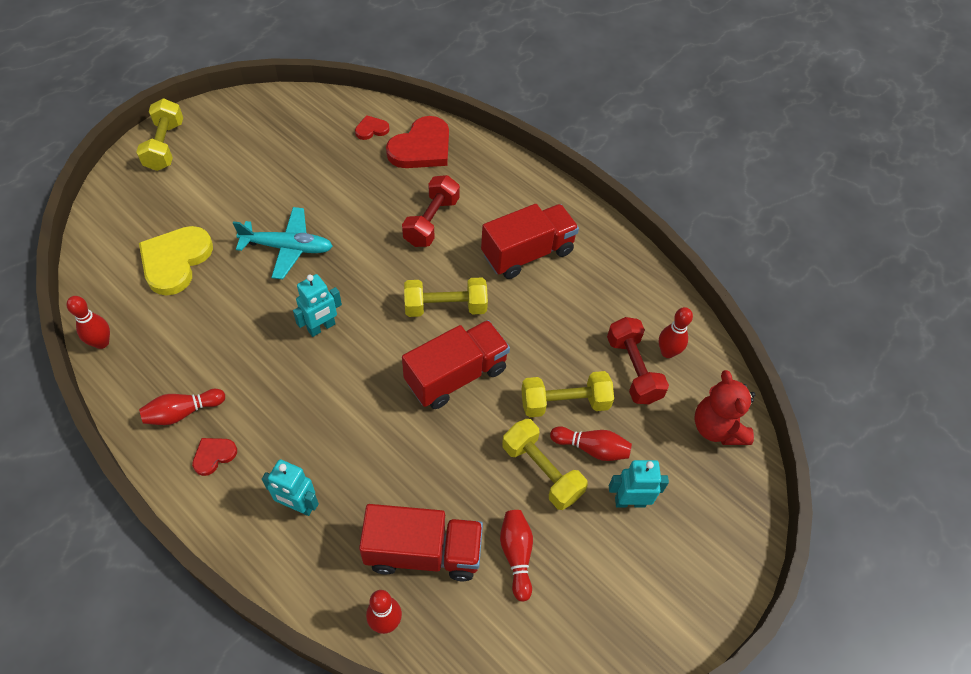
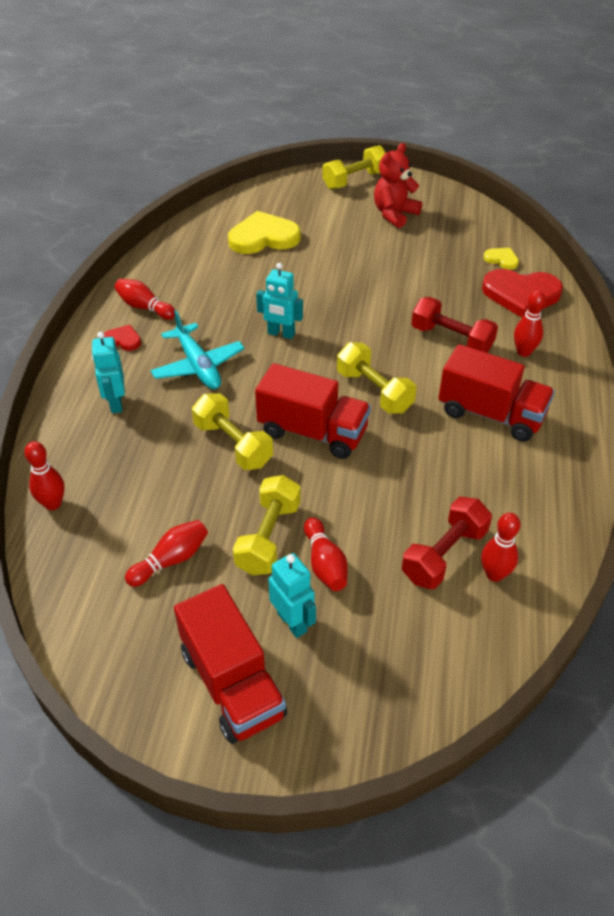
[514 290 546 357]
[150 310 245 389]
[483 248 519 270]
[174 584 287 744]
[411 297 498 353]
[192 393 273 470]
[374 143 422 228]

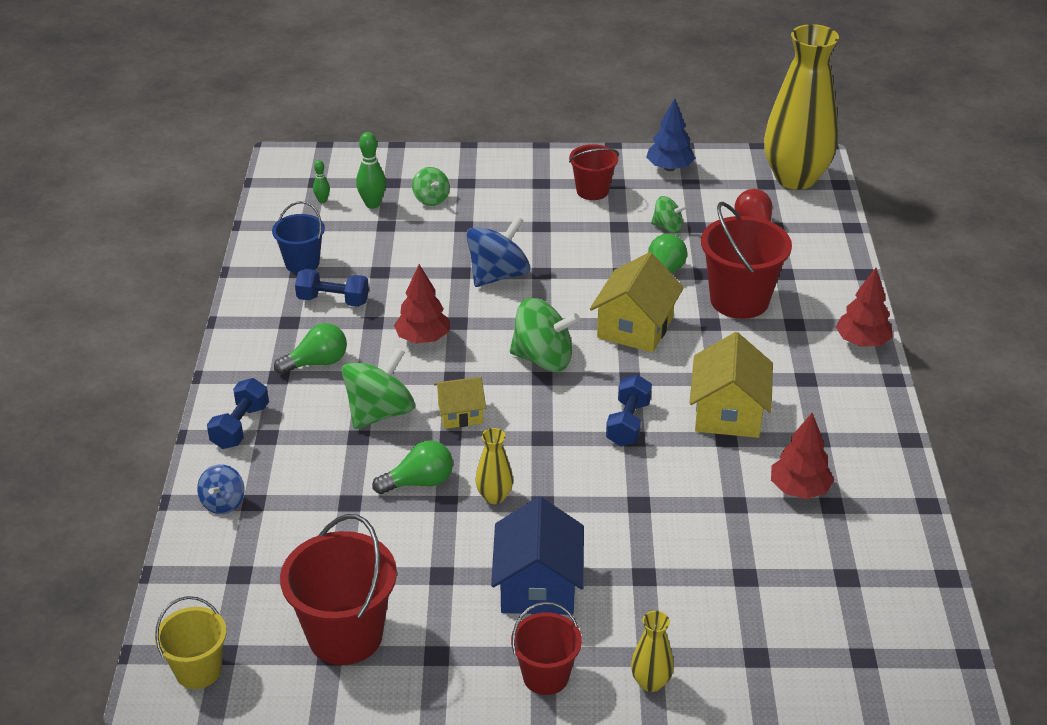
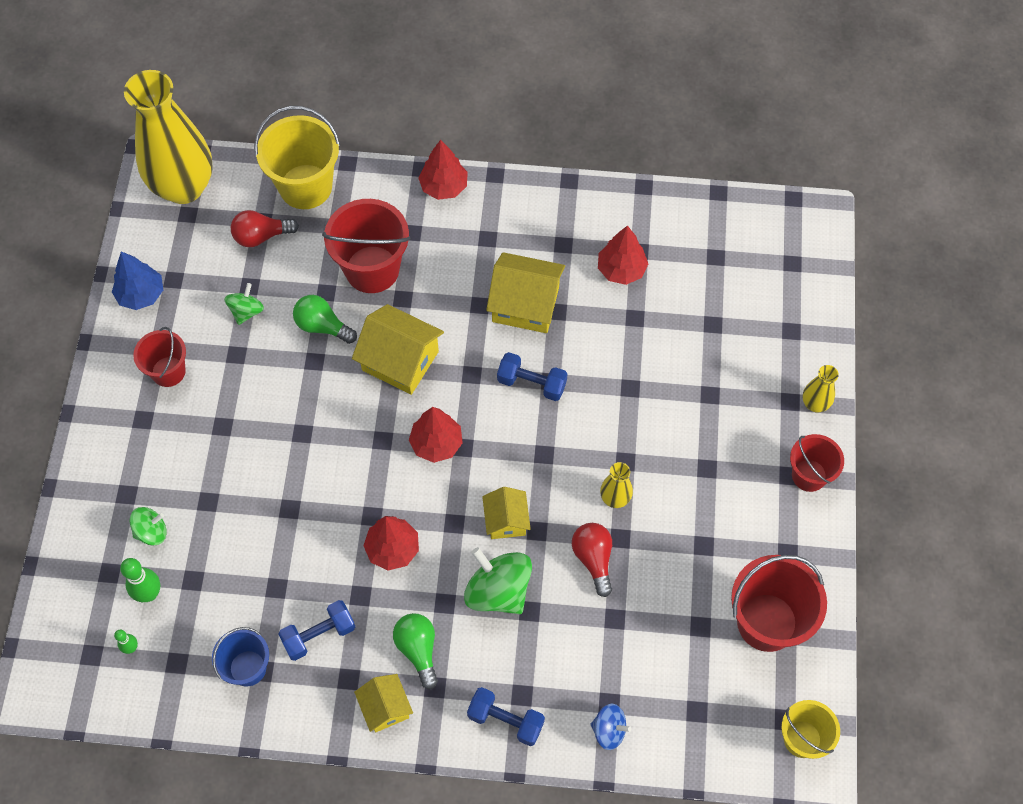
[278 600 355 661]
[572 523 612 597]
[466 216 530 287] (first image)
[491 497 584 615] (first image)
[409 407 463 463]
[254 106 340 209]
[354 674 413 733]

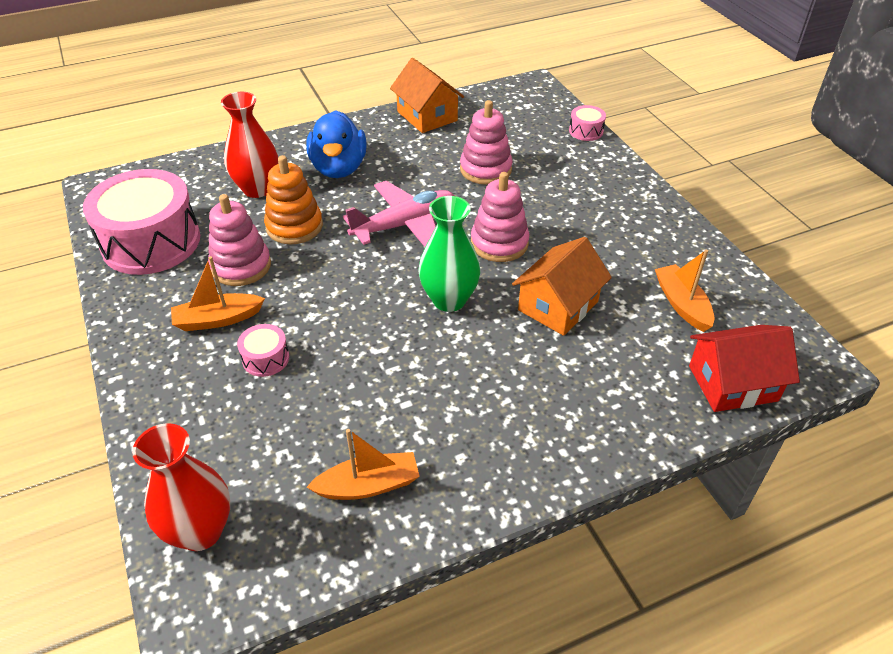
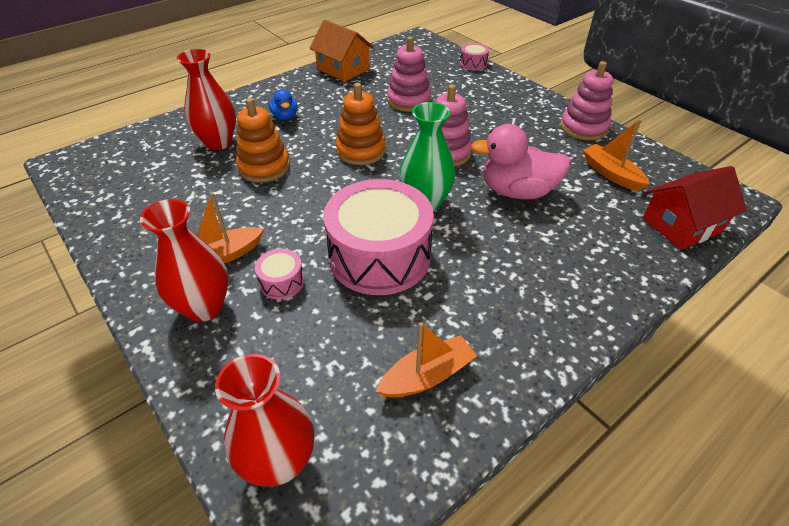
[323 179 434 295]
[560 61 613 140]
[269 89 297 120]
[336 83 386 165]
[471 124 571 199]
[140 199 228 322]

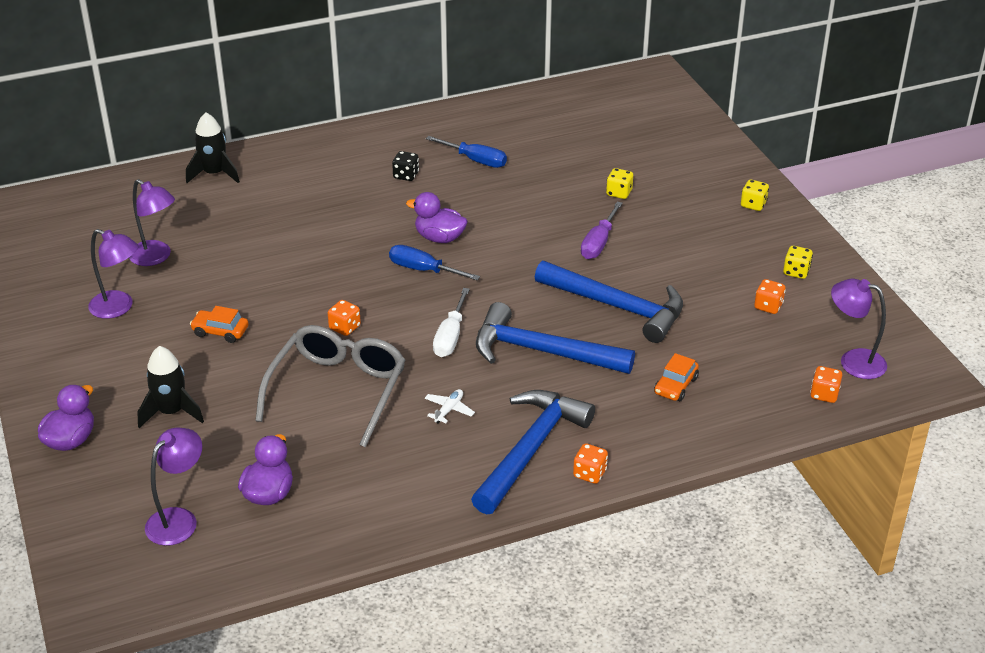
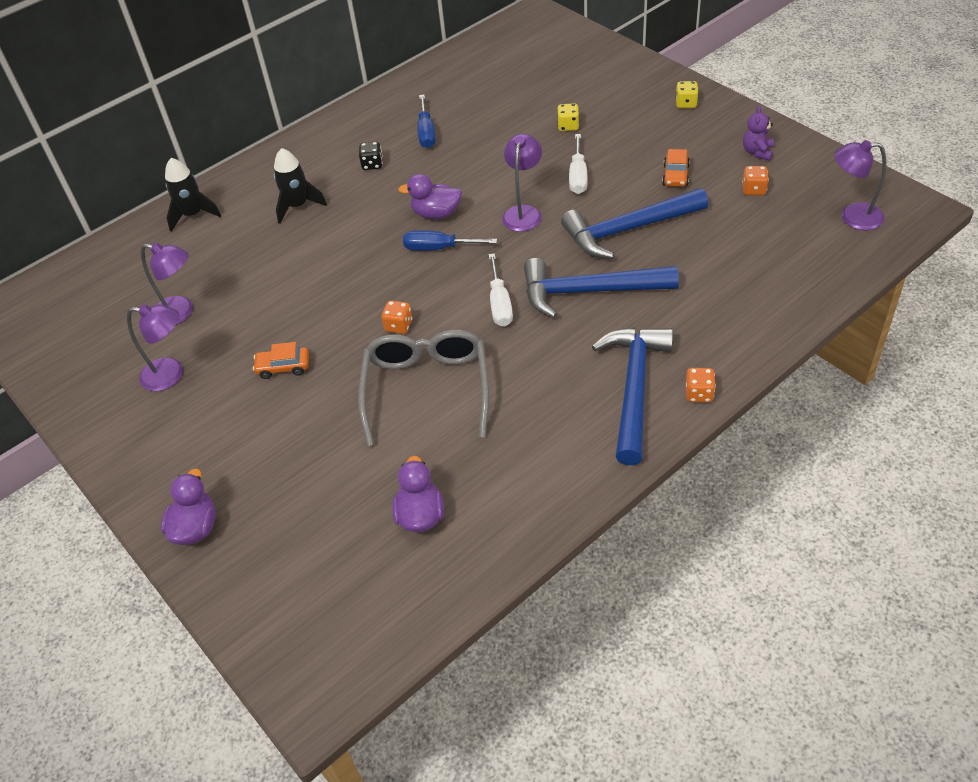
[274 148 327 224]
[502 134 542 232]
[425 389 475 424] (first image)
[417 94 436 148]
[561 188 708 259]
[569 134 587 194]
[662 149 690 187]
[743 106 774 161]
[810 366 842 403] (first image)

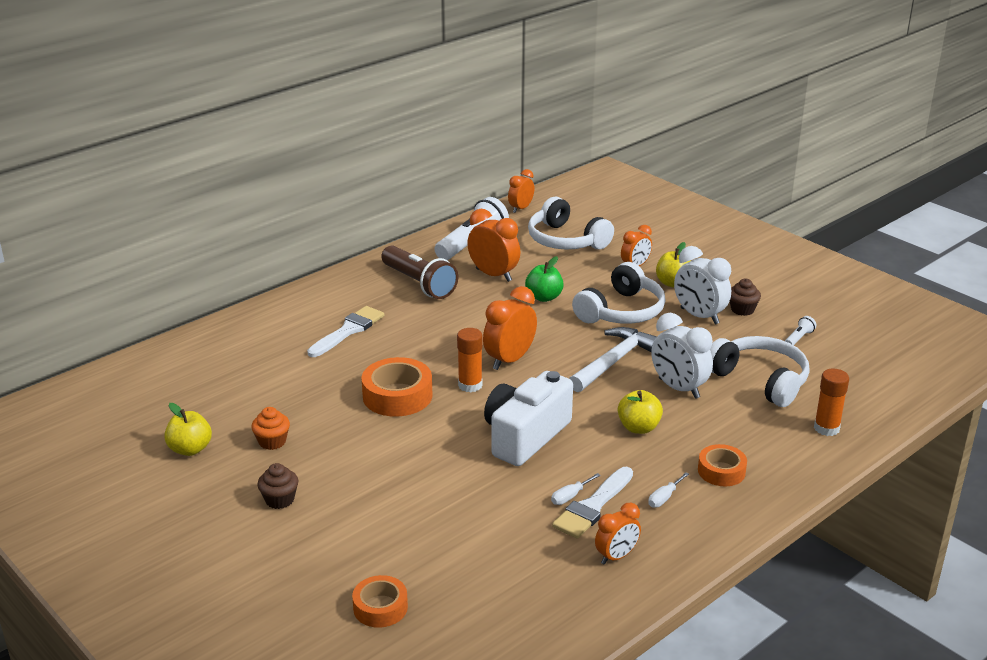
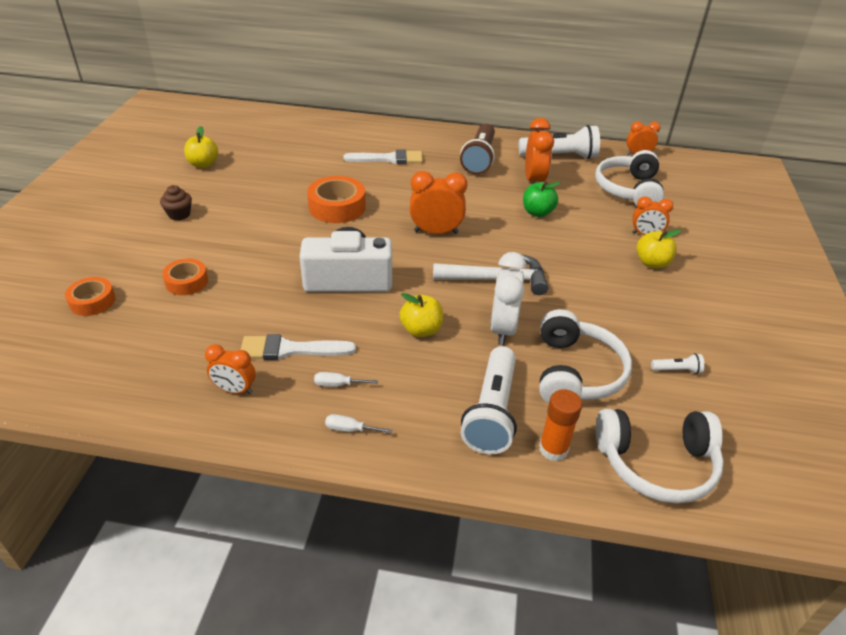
[251 407 290 450] (first image)
[457 328 483 392] (first image)
[325 414 392 434]
[596 409 724 503]
[674 246 731 324] (first image)
[162 259 208 295]
[730 279 761 316] (first image)
[461 346 517 454]

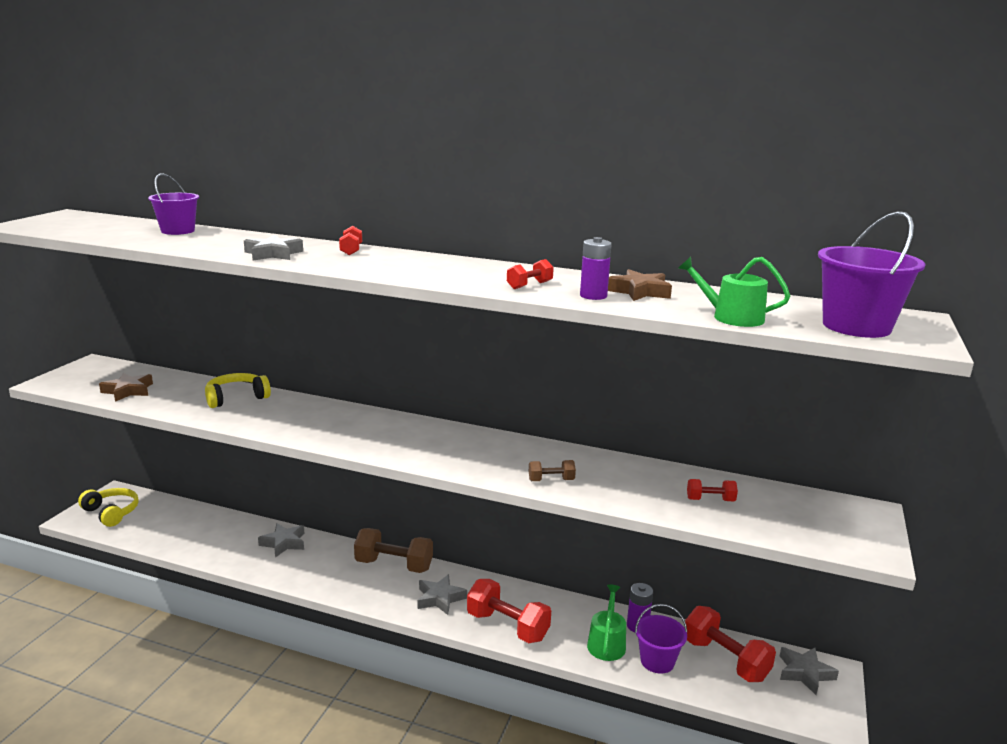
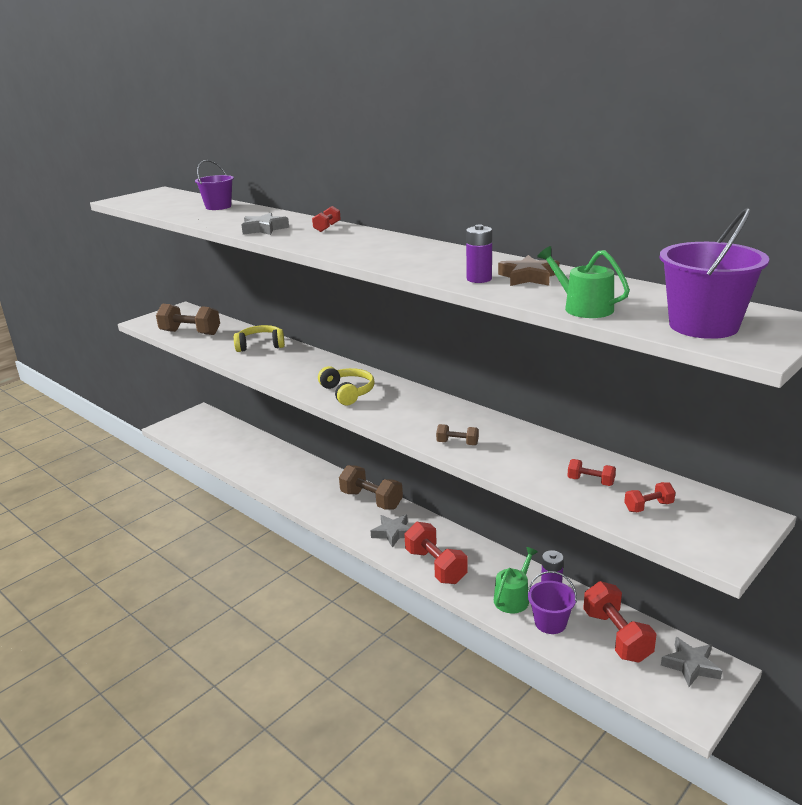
[318 366 374 405]
[156 304 220 335]
[258 523 305 558] (first image)
[624 482 676 512]

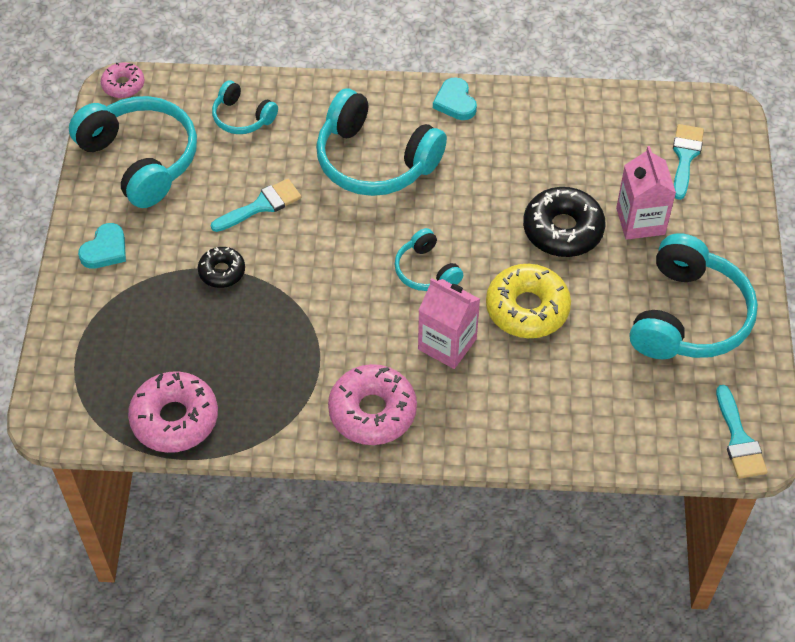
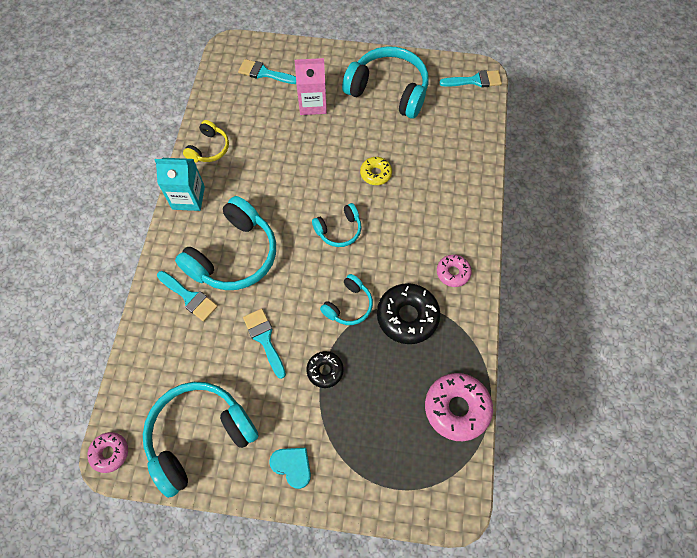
[320 274 373 325]
[437 255 472 287]
[418 278 480 369] (first image)
[155 158 205 211]
[360 157 392 185]
[377 283 440 344]
[157 271 218 321]
[183 120 229 163]

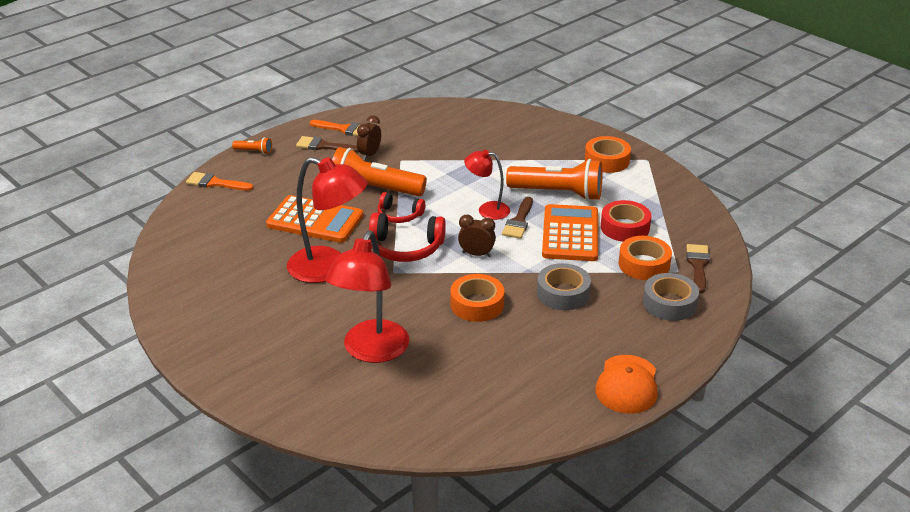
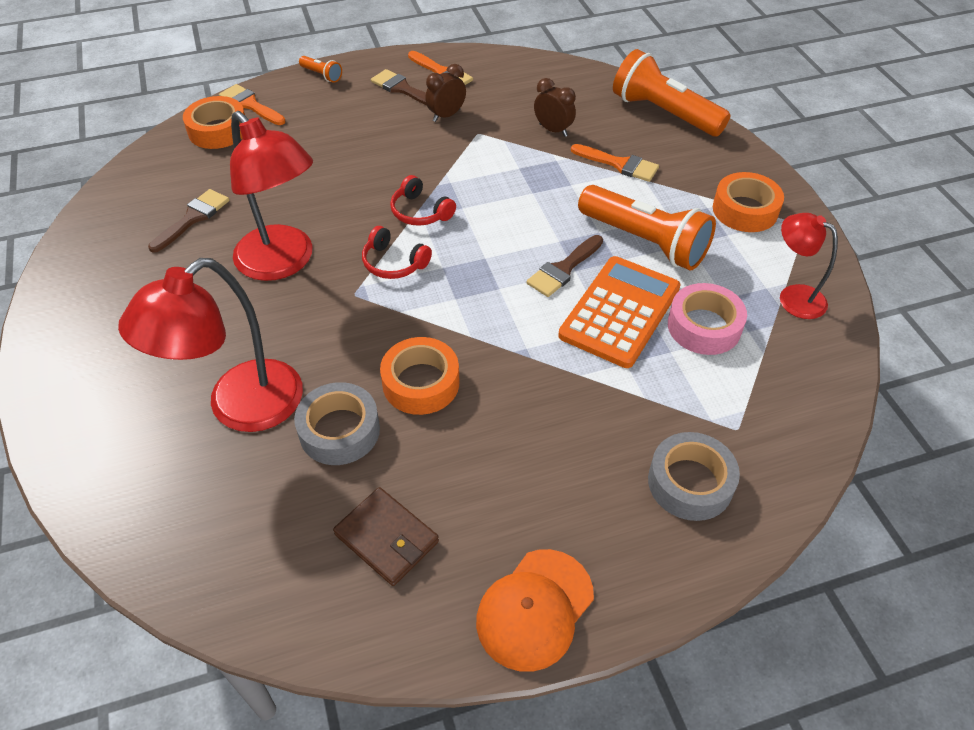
[266 195 363 243] (first image)
[613 49 731 136]
[362 226 432 279]
[534 78 576 137]
[780 213 838 319]
[294 382 380 465]
[668 283 747 355]
[183 96 245 149]
[148 189 229 253]
[333 487 439 586]
[571 144 659 182]

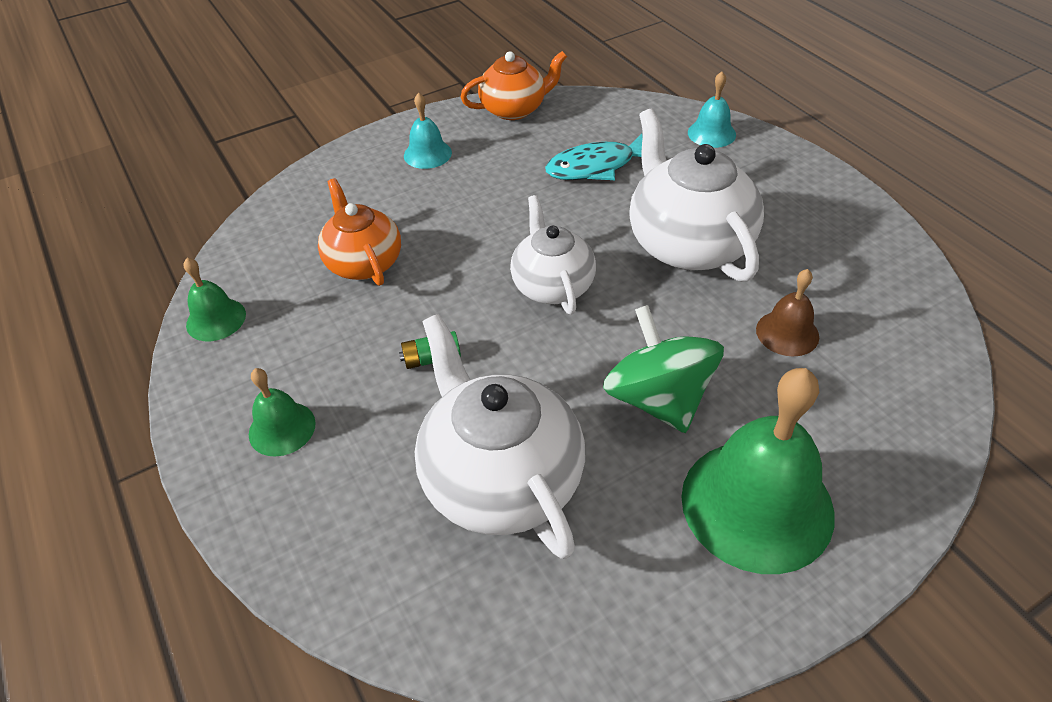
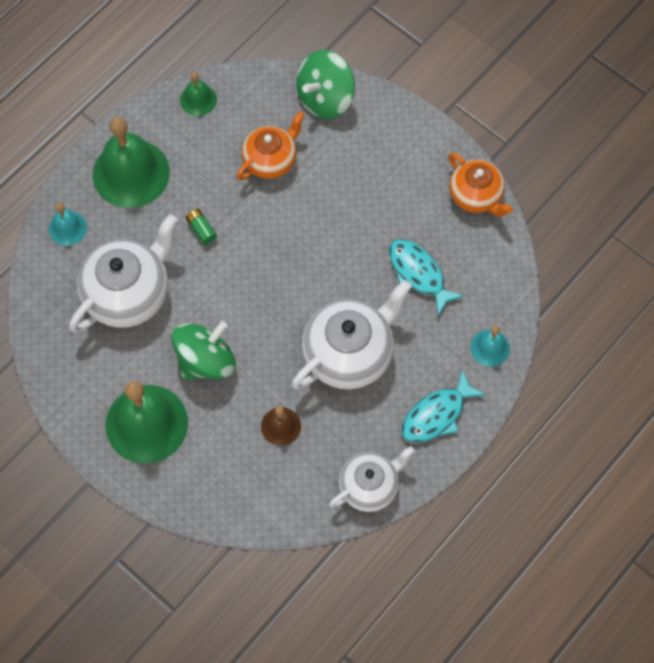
[93 117 170 208]
[49 203 87 246]
[329 446 415 512]
[296 50 355 119]
[402 369 486 443]

